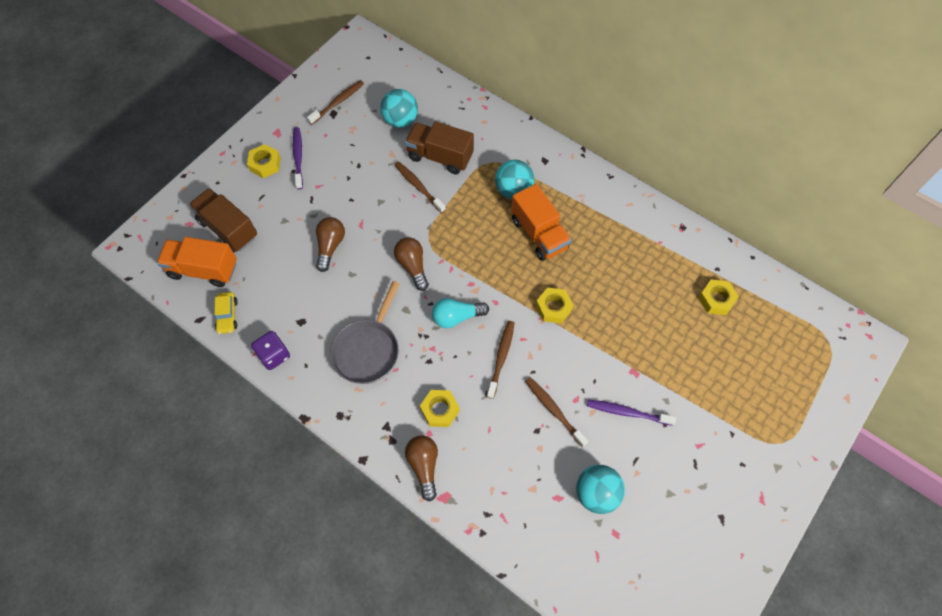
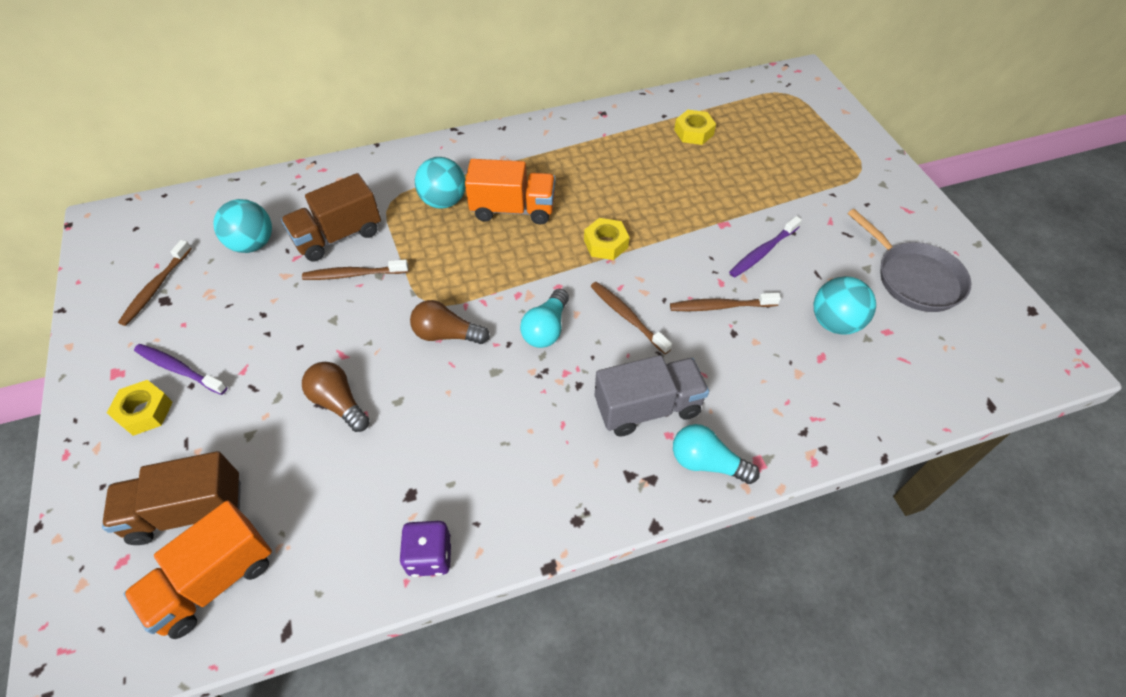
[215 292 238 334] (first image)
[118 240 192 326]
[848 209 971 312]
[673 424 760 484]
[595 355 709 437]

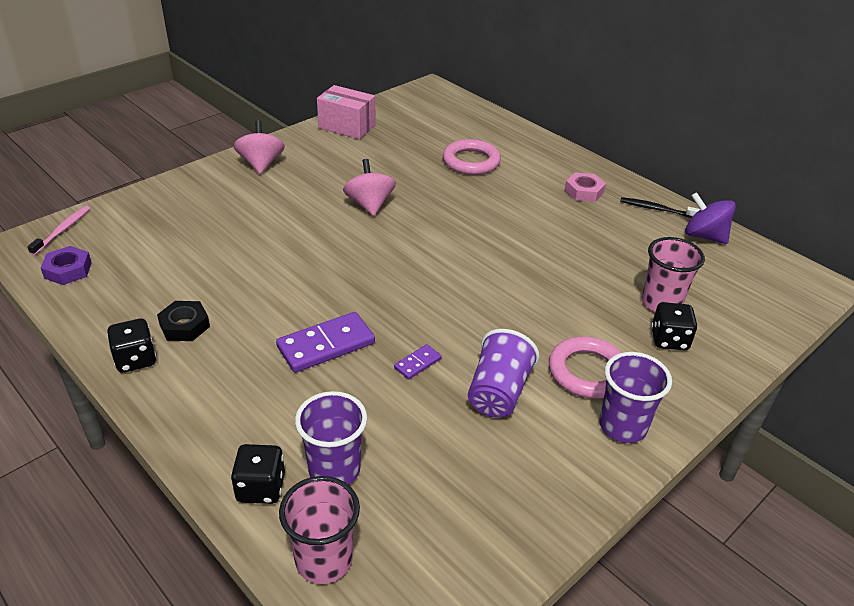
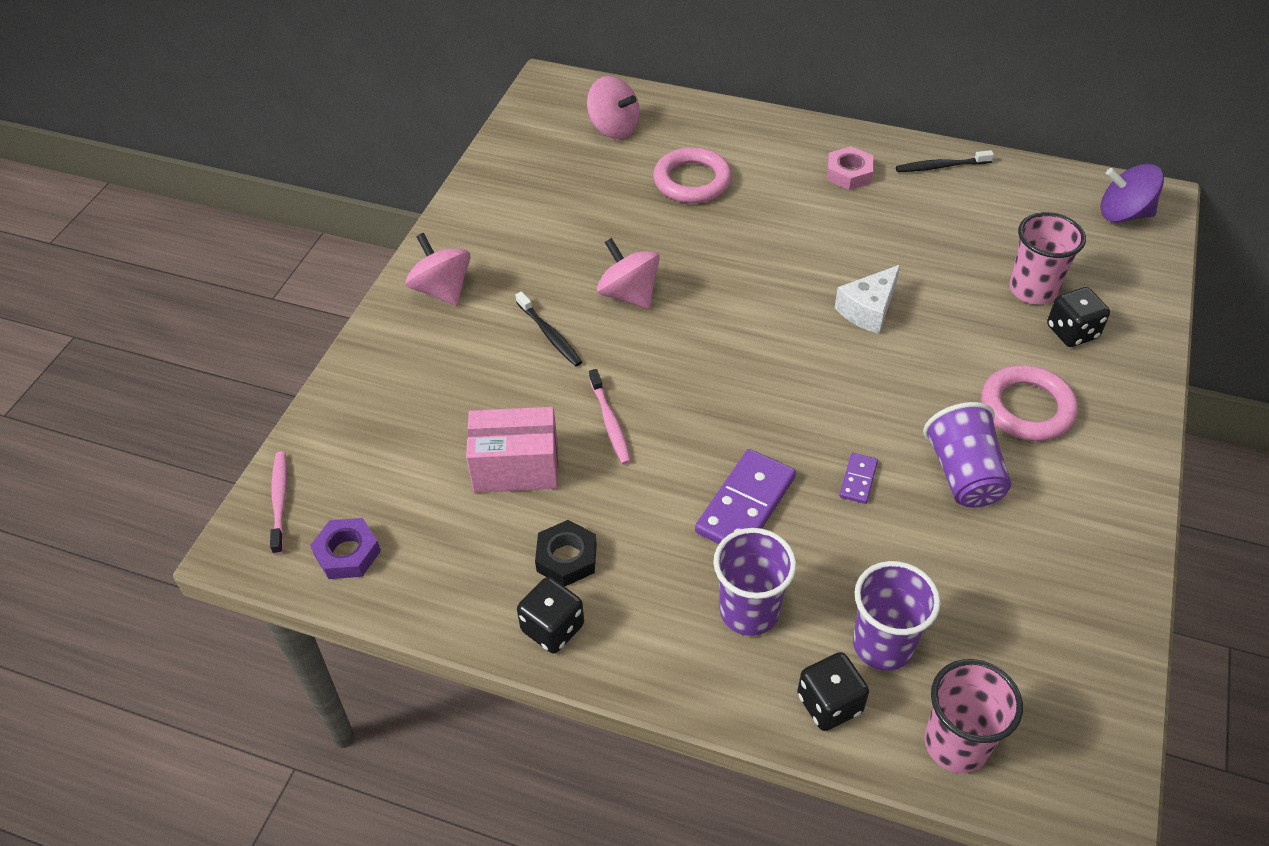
[466 407 558 493]
[713 528 796 636]
[1100 164 1164 222]
[516 292 582 367]
[587 76 640 139]
[589 369 631 464]
[835 265 900 334]

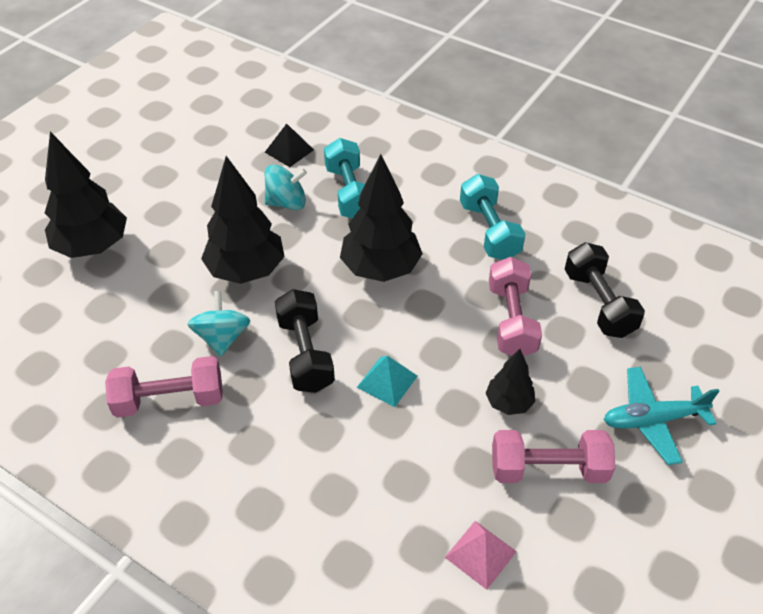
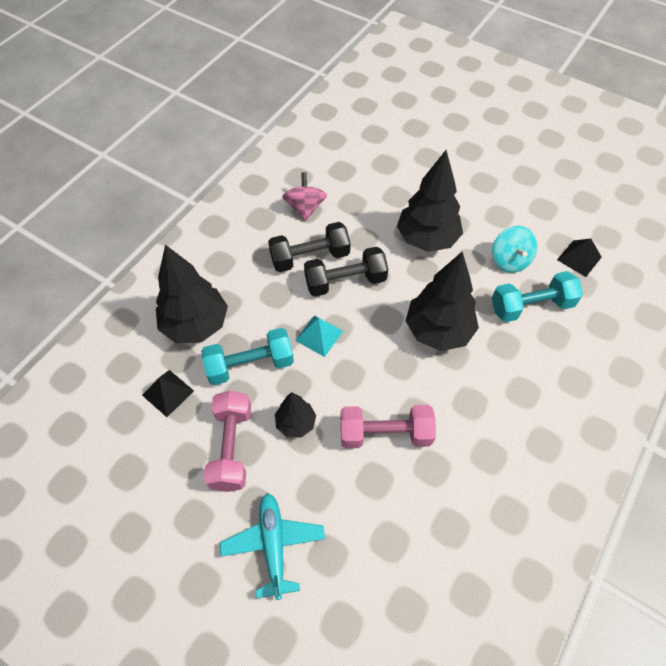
[156 245 228 343]
[282 172 327 221]
[188 291 250 356] (first image)
[142 370 194 417]
[201 328 294 385]
[268 222 351 272]

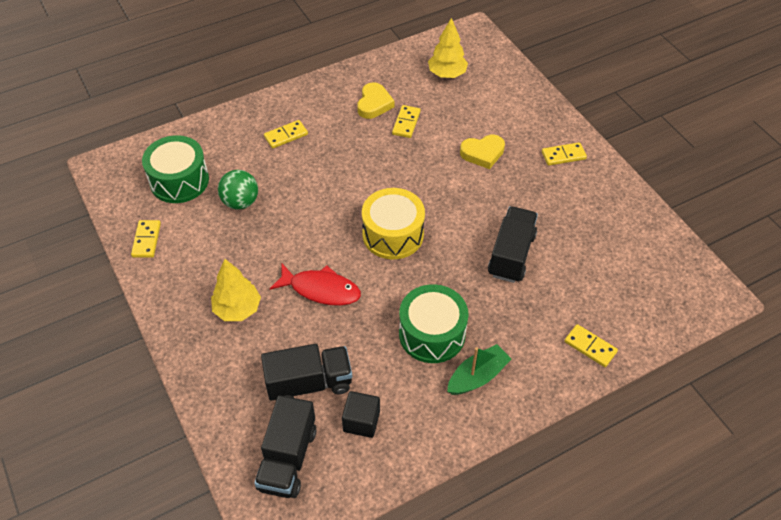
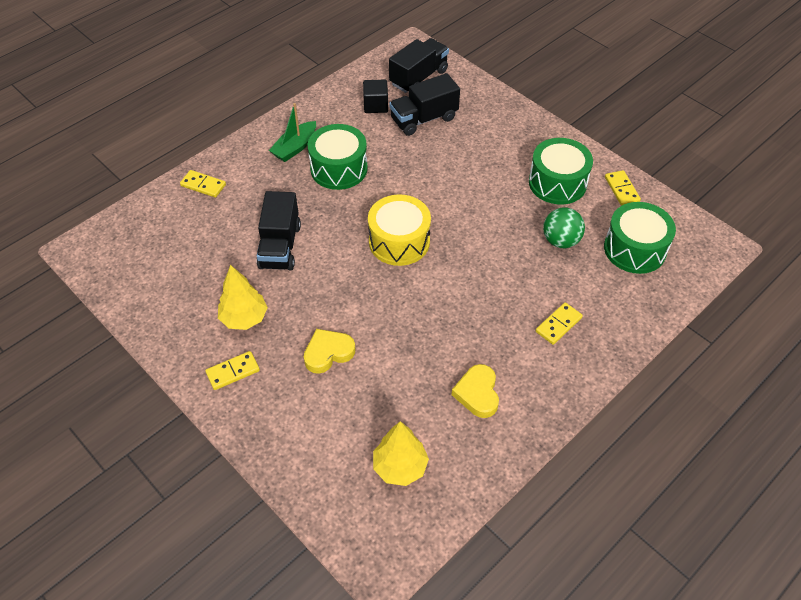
[218 265 268 330]
[389 38 449 93]
[270 264 361 306] (first image)
[392 105 421 138] (first image)
[529 138 593 204]

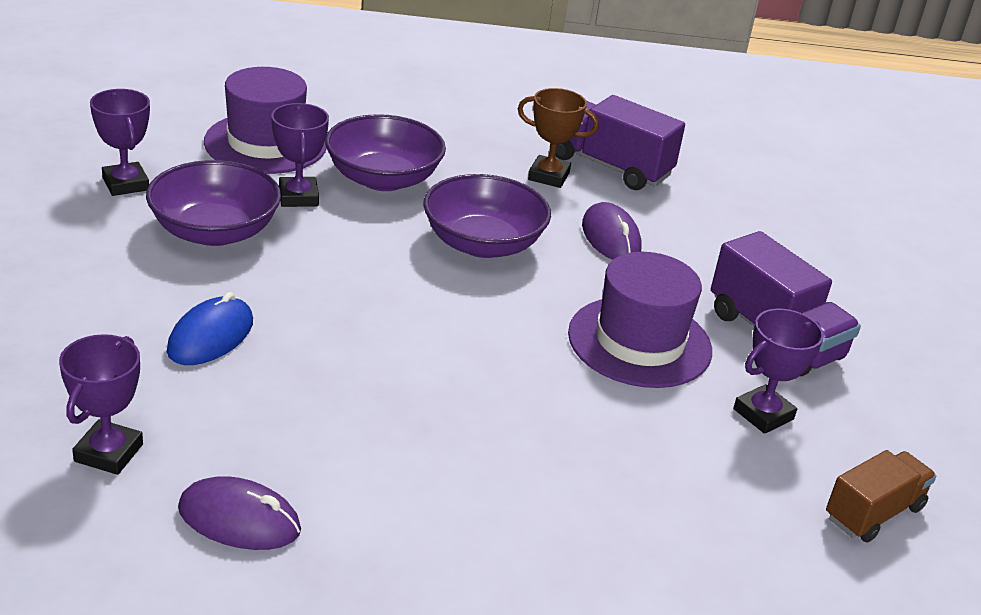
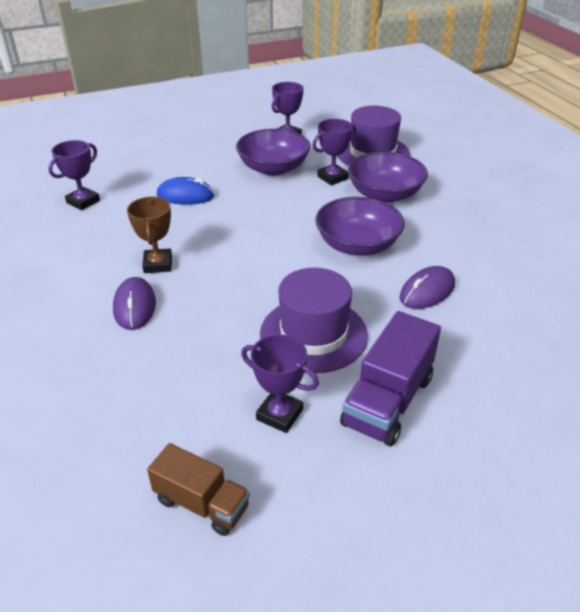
[48 140 100 210]
[113 277 156 330]
[127 197 172 273]
[555 95 685 190] (first image)

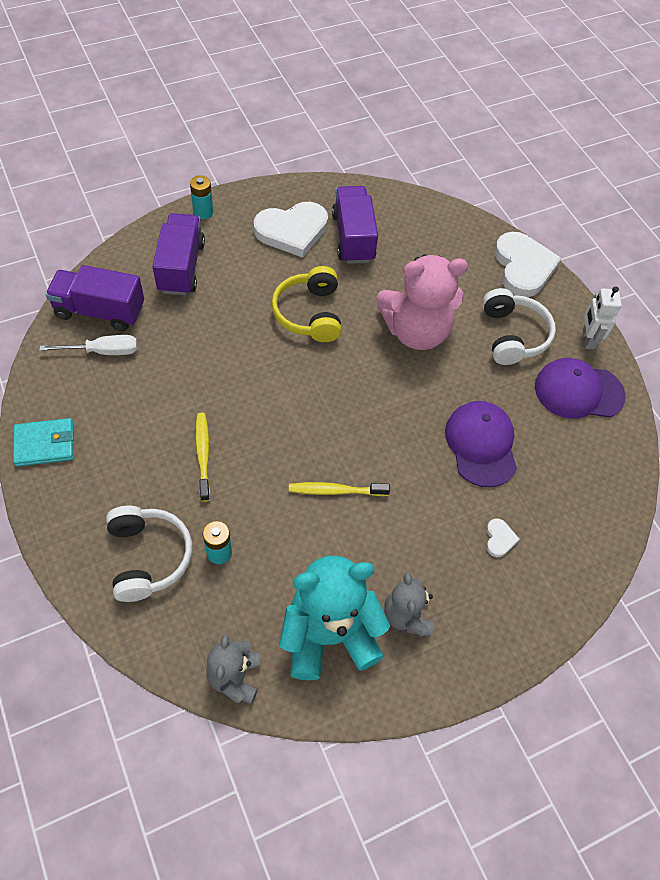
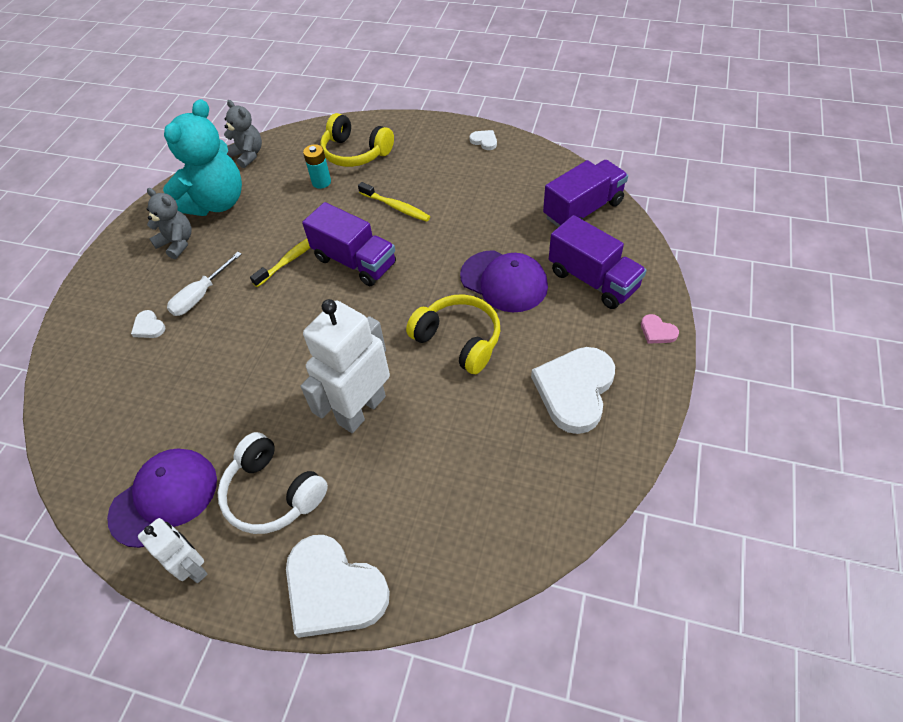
[470 130 497 150]
[167 252 242 316]
[320 113 394 167]
[641 314 679 344]
[302 202 396 286]
[301 299 390 433]
[460 250 548 312]

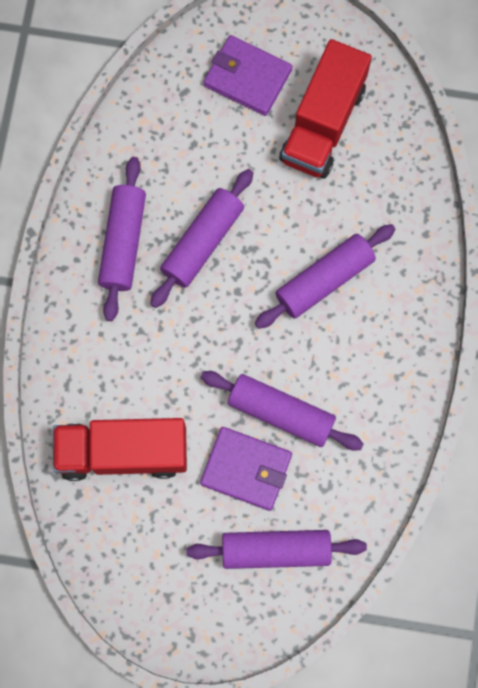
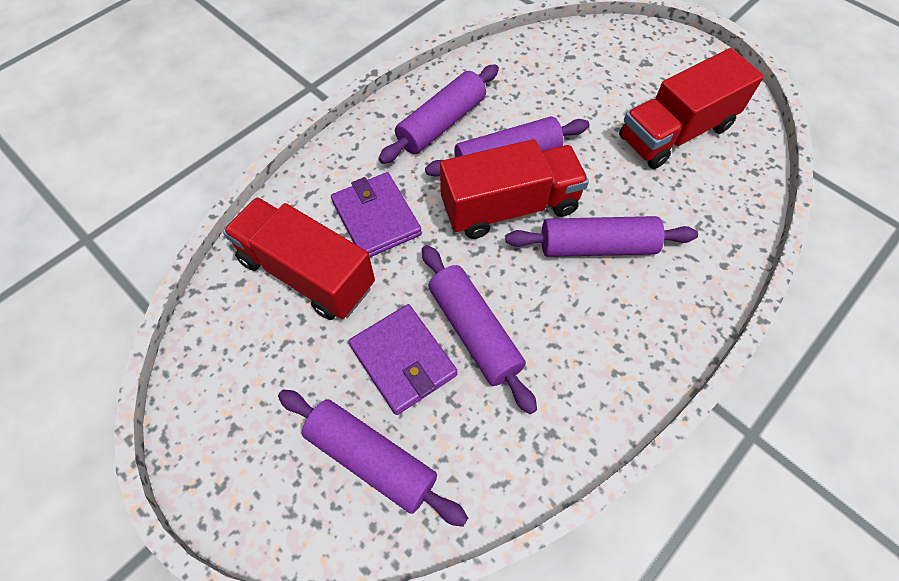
[331 172 422 257]
[440 139 589 239]

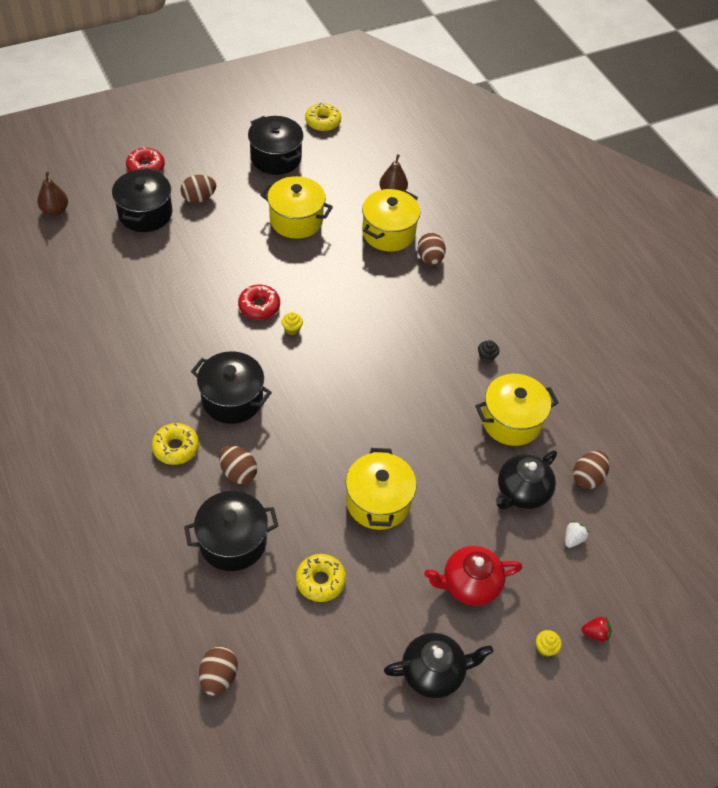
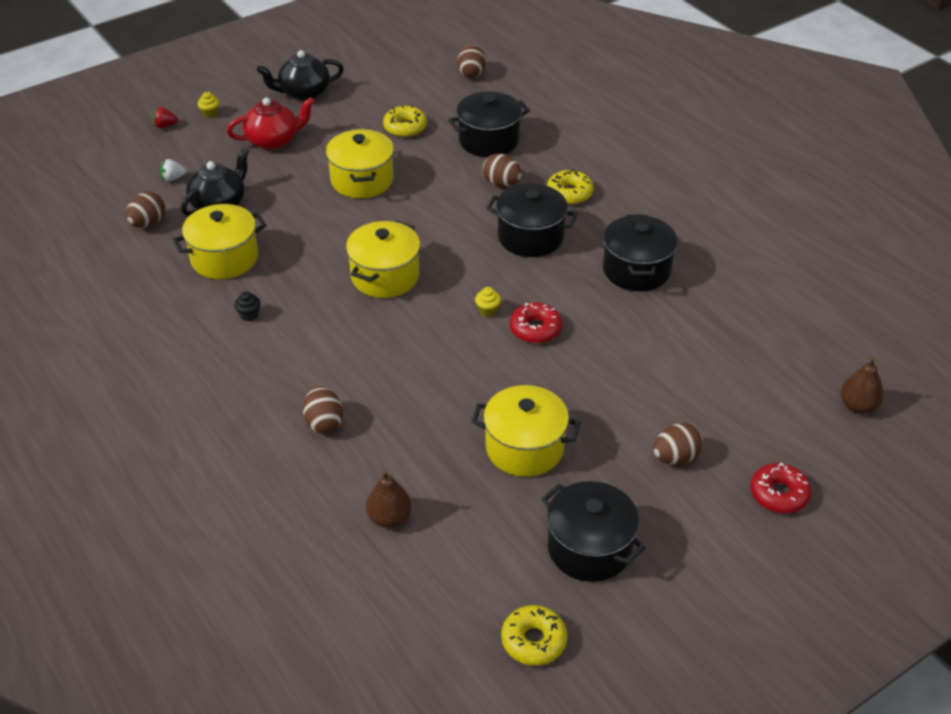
[603 214 678 291]
[346 221 420 298]
[160 159 186 181]

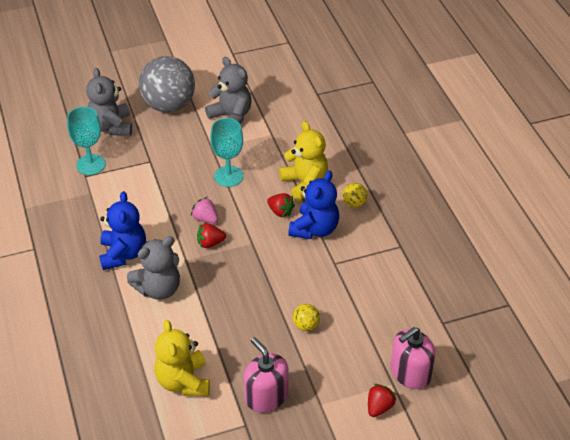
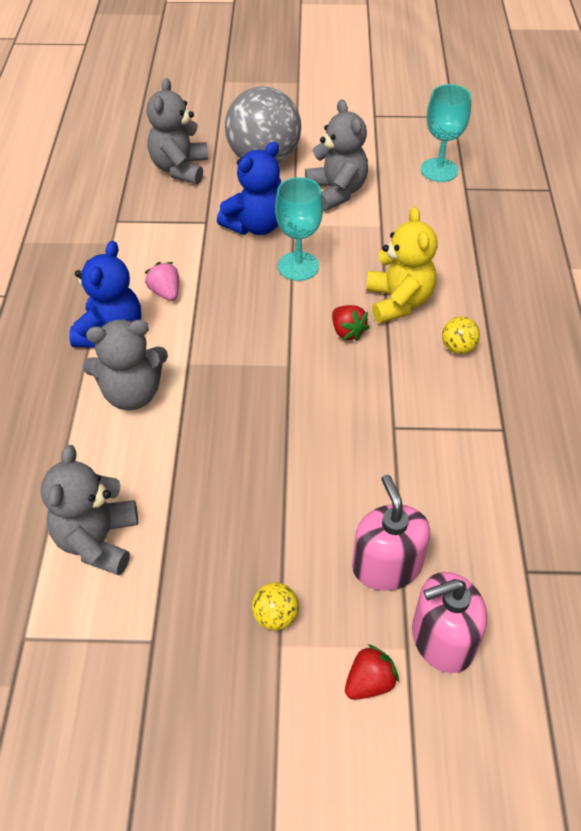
[421 84 471 182]
[40 445 138 576]
[145 262 179 301]
[197 223 226 248] (first image)
[352 475 430 591]
[217 141 281 235]
[252 583 299 630]

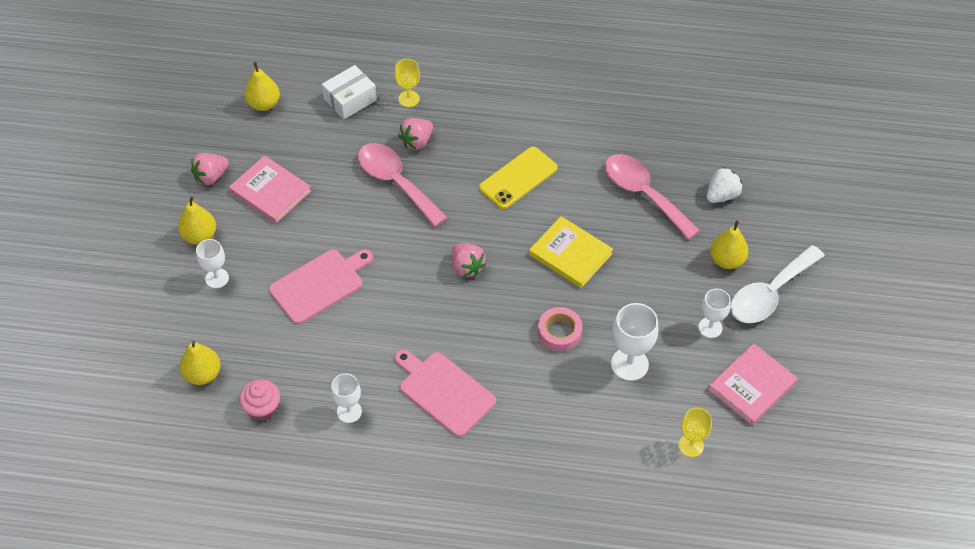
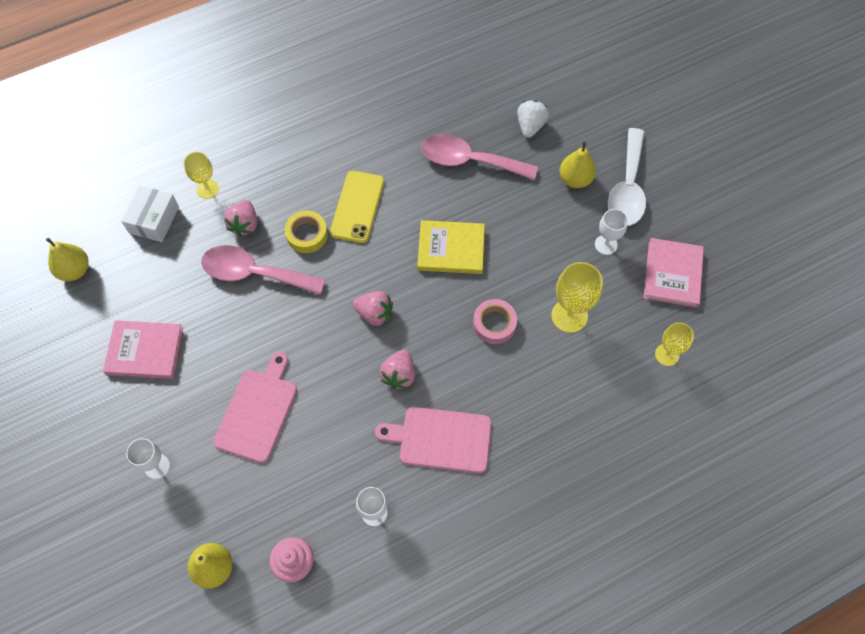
[178 196 216 245] (first image)
[379 350 415 389]
[551 262 603 333]
[285 211 328 253]

